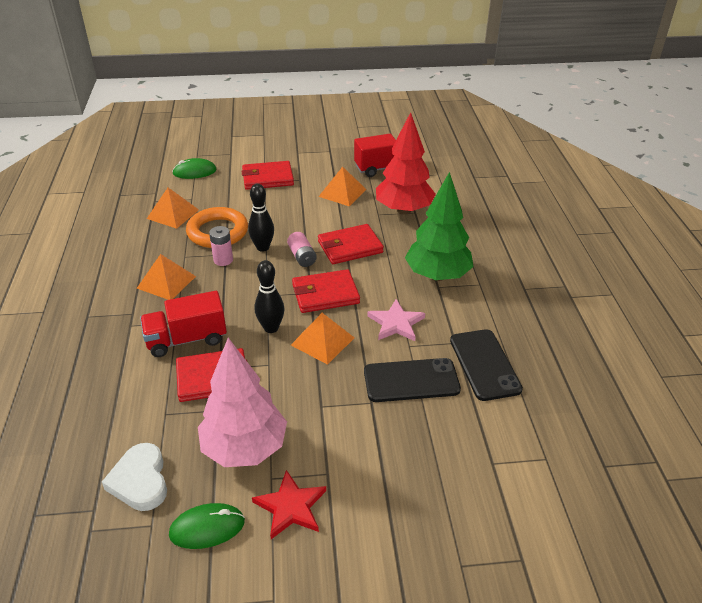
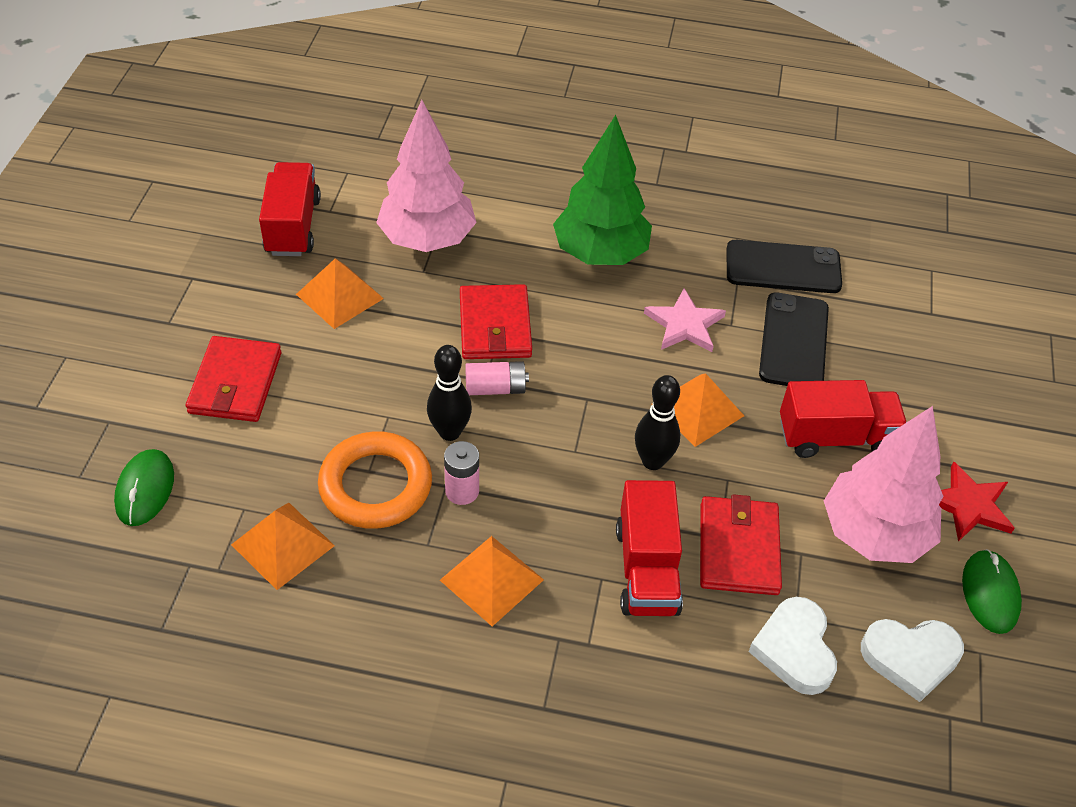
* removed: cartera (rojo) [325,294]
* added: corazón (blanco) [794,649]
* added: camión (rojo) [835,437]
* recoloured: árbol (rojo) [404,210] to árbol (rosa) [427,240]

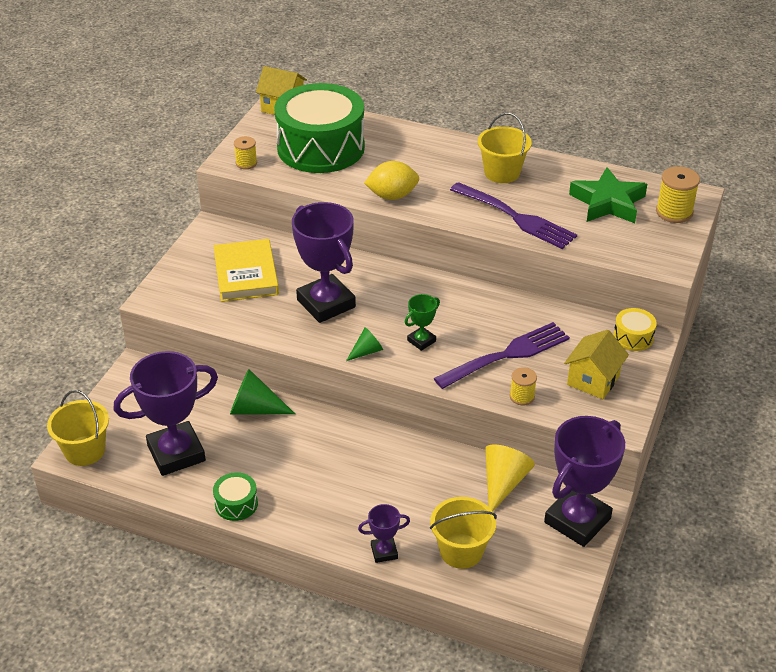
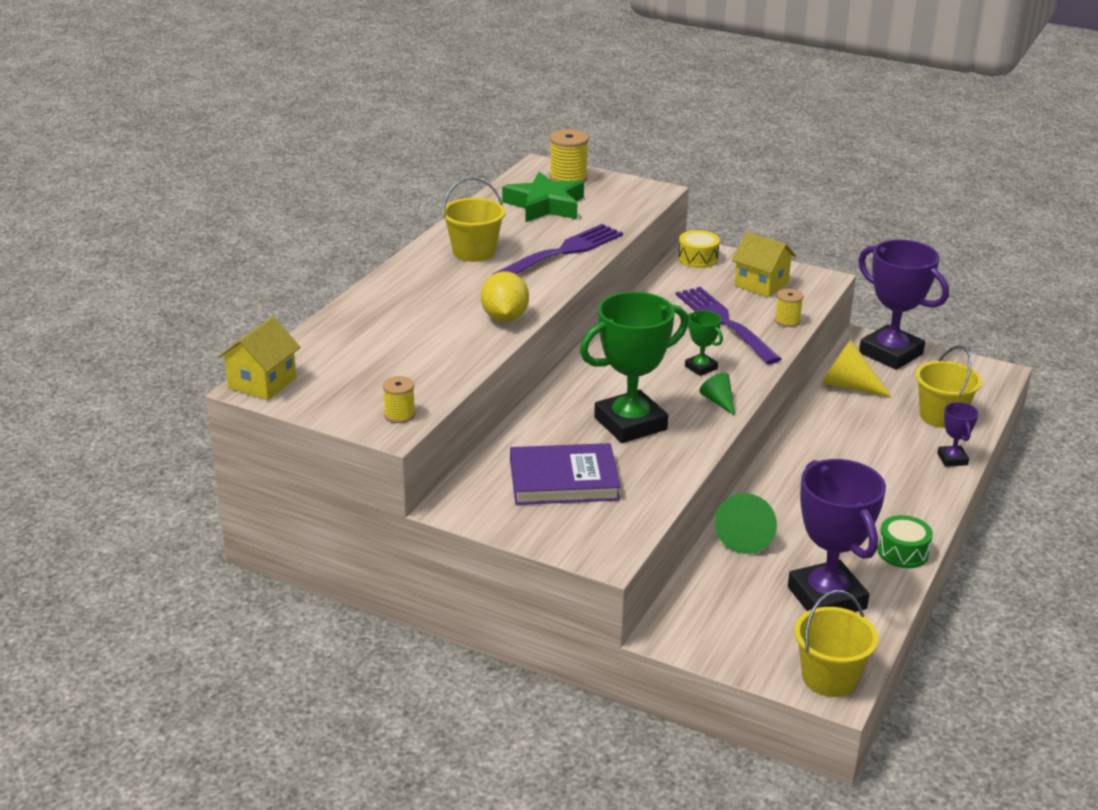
* removed: tambor (verde) [321,147]
* recoloured: libro (amarillo) [246,274] to libro (morado) [563,480]
* recoloured: trofeo (morado) [326,303] to trofeo (verde) [630,424]

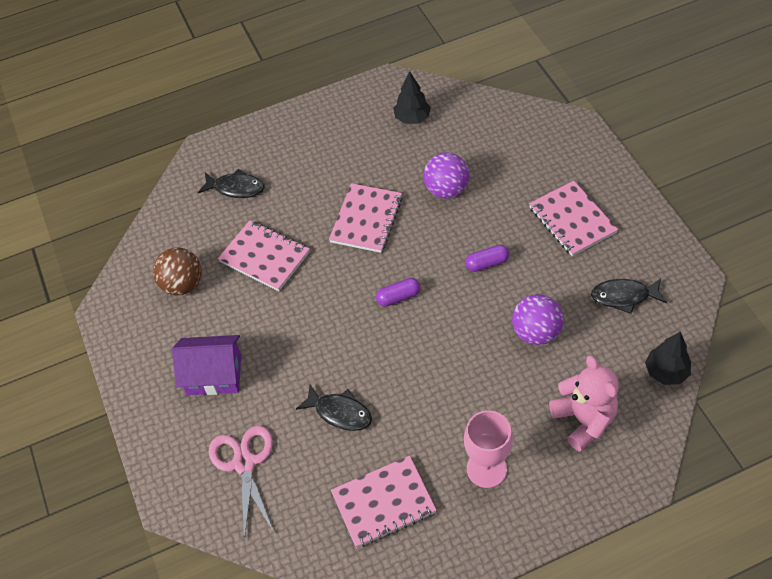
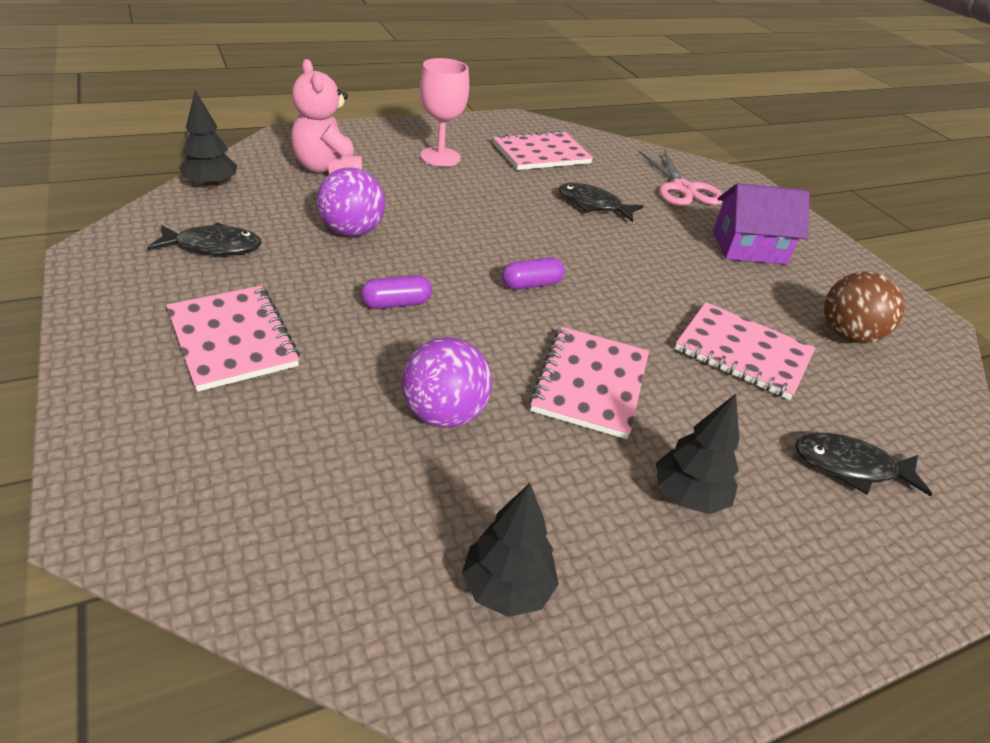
* added: árbol (negro) [688,496]

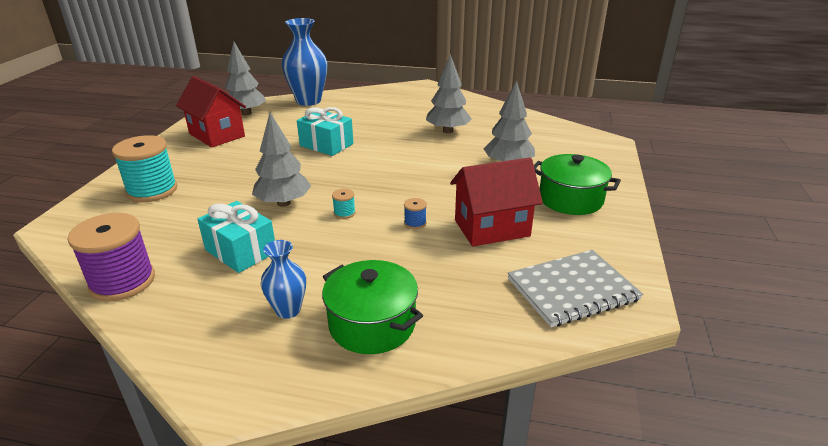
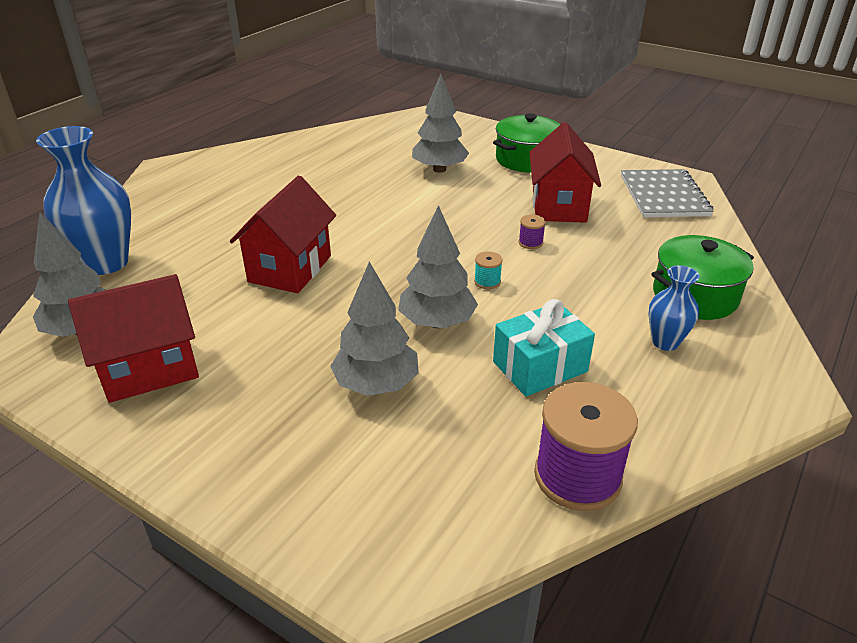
* removed: carrete (turquesa) [152,190]
* moved: árbol (gris) [447,131] to [376,384]
* replaced: regalo (turquesa) [326,145] to casa (rojo) [290,269]
* recoloured: carrete (azul) [415,223] to carrete (morado) [530,243]

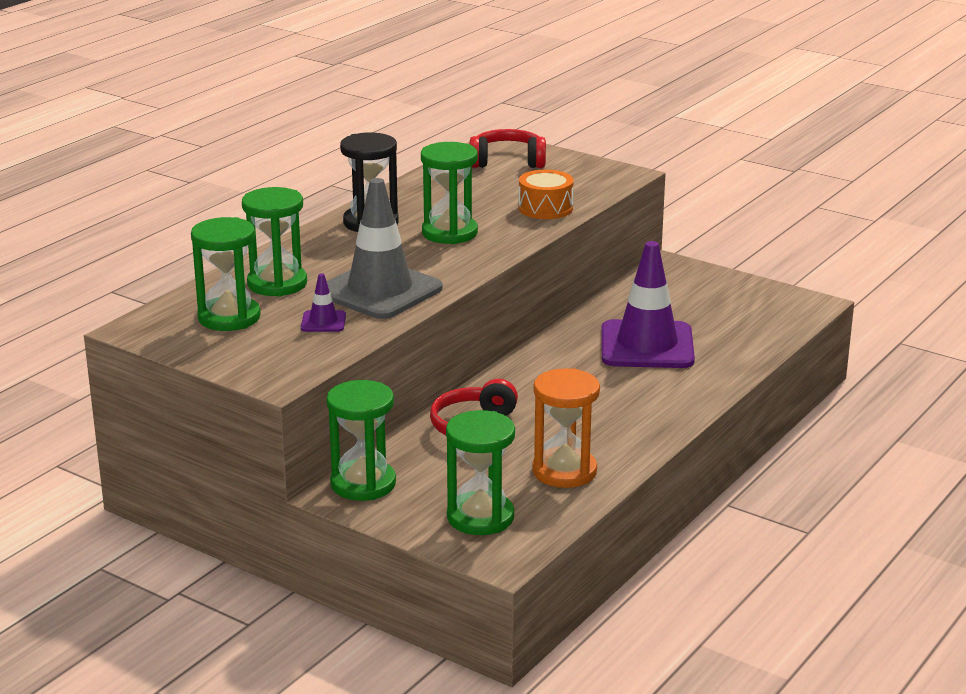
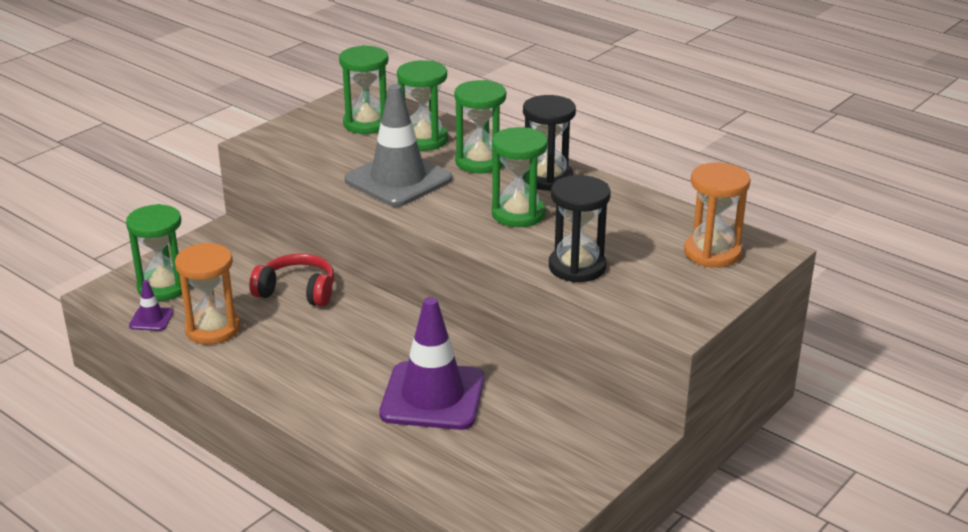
* moved: cono de tráfico (morado) [323,322] to [151,319]
* moved: reloj de arena (verde) [363,484] to [480,162]
* replaced: auriculares (rojo) [507,161] to reloj de arena (naranja) [712,253]
* replaced: tambor (naranja) [545,208] to reloj de arena (negro) [577,267]

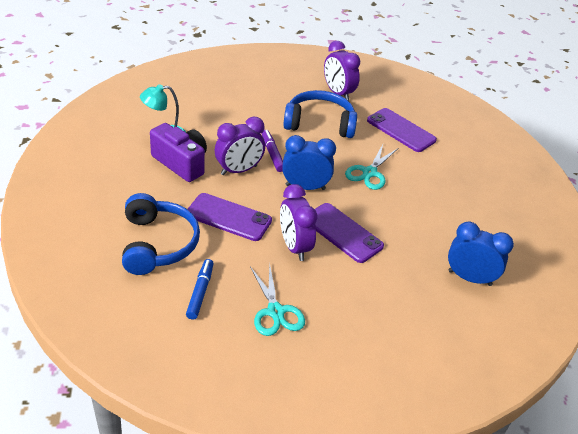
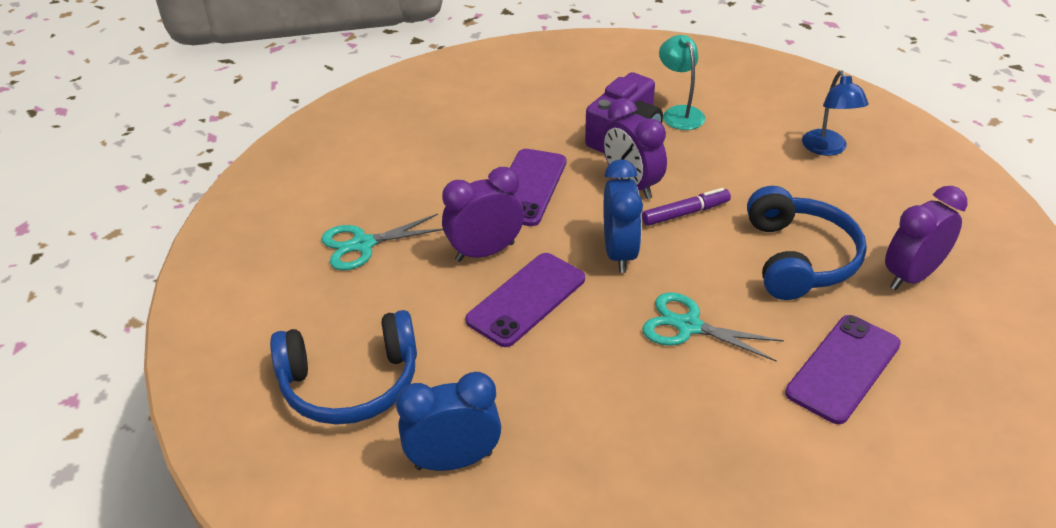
* removed: rotulador (azul) [200,292]
* added: lámpara (azul) [827,149]
* moved: auriculares (azul) [158,244] to [350,383]
* turned: despertador (azul) [469,278] = [453,460] 120 degrees counterclockwise

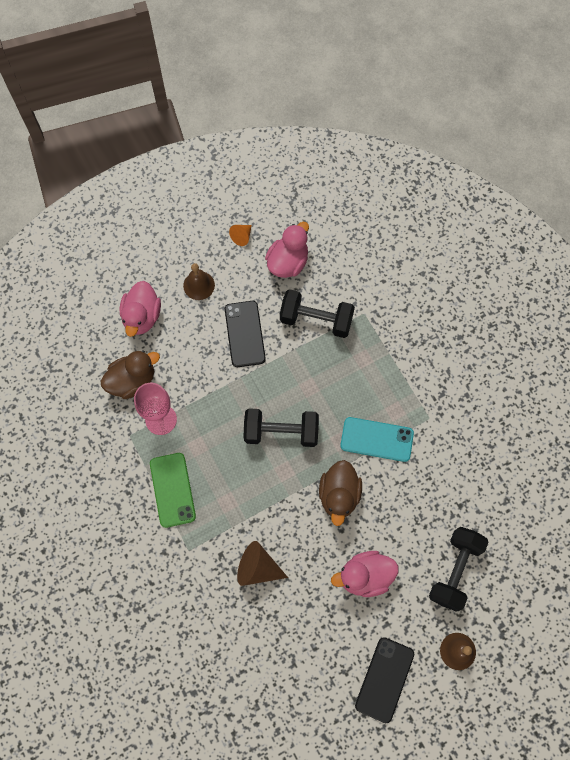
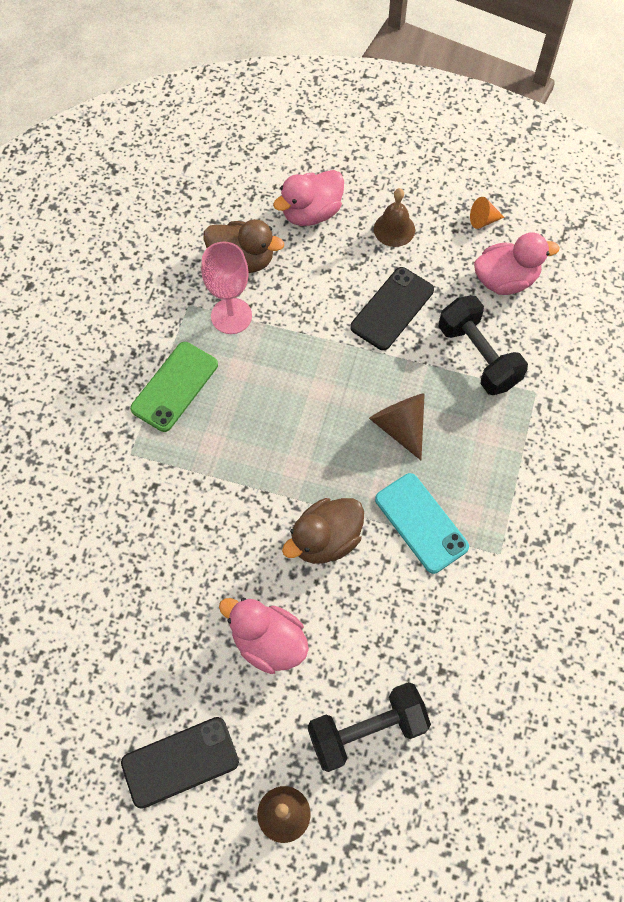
* removed: mancuerna (negro) [281,432]
* moved: cono (marrón) [257,568] to [400,426]

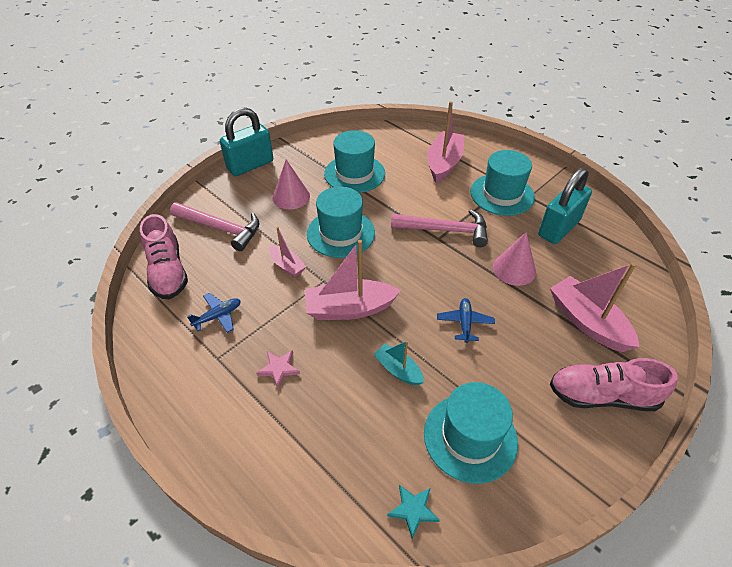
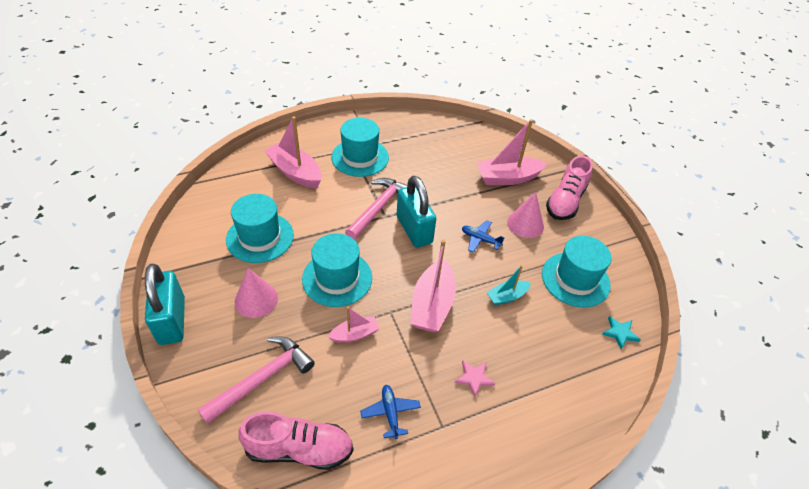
* moved: cono (rosa) [514,269] to [525,224]
* moved: candado (turquesa) [558,228] to [414,230]

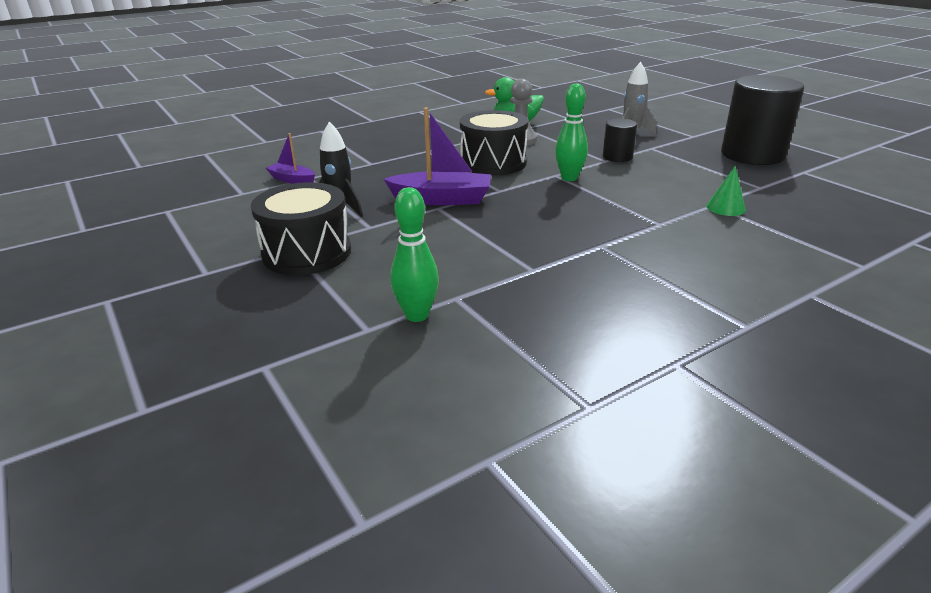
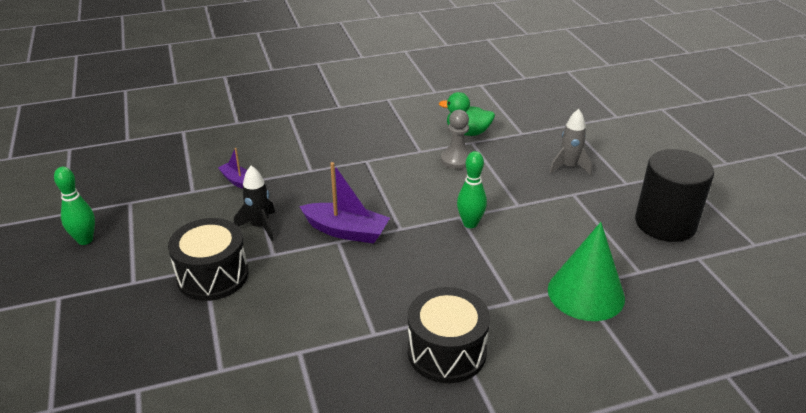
* removed: cilindro (negro) [617,157]
* moved: bolo (verde) [417,315] to [85,240]
* moved: tambor (negro) [493,163] to [446,352]
* resized: cono (verde) [725,208] = [586,293] x2.22

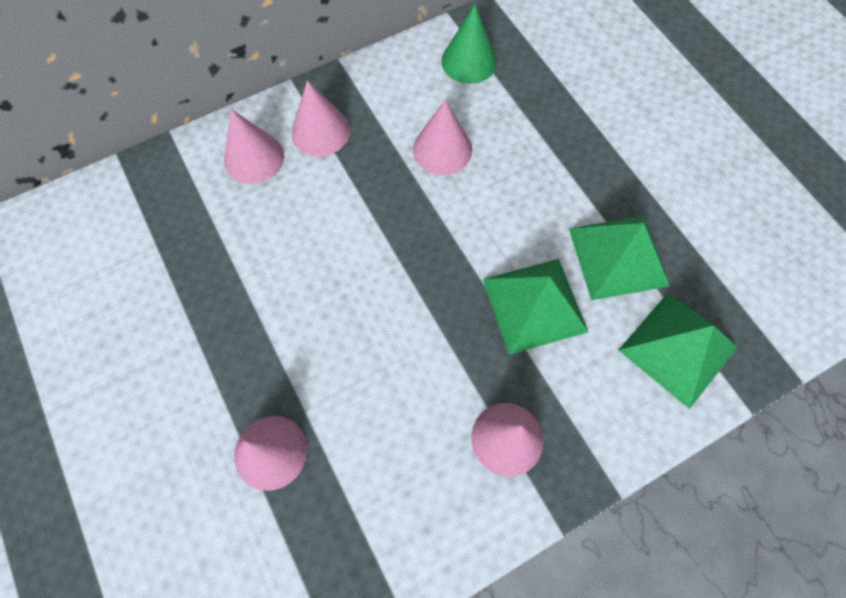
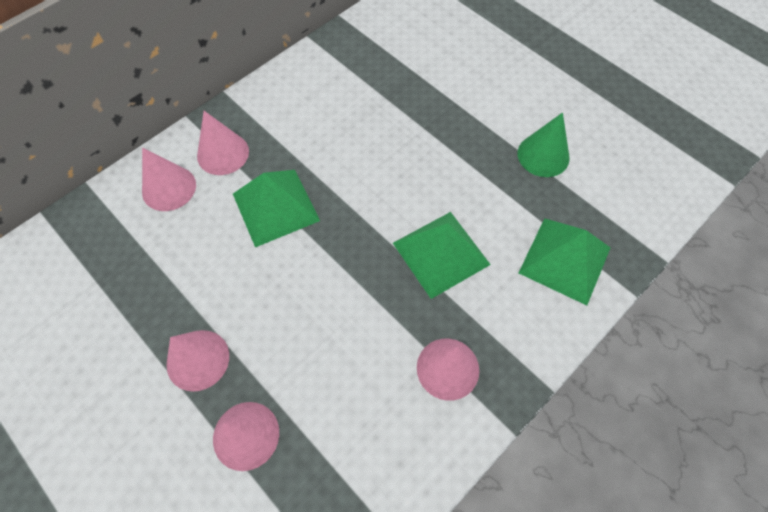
* moved: cono (rosa) [442,149] to [198,360]
* moved: cono (verde) [469,61] to [543,155]
* moved: pirámide (verde) [618,256] to [275,206]

